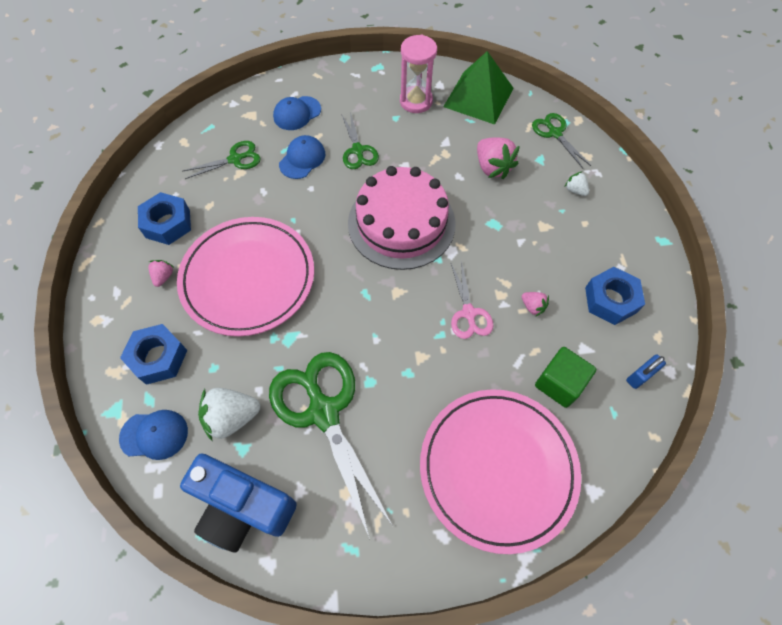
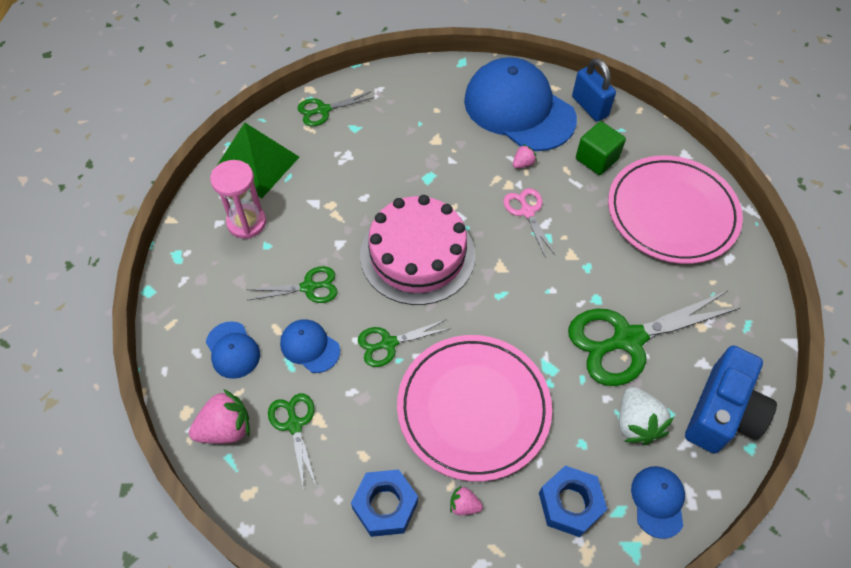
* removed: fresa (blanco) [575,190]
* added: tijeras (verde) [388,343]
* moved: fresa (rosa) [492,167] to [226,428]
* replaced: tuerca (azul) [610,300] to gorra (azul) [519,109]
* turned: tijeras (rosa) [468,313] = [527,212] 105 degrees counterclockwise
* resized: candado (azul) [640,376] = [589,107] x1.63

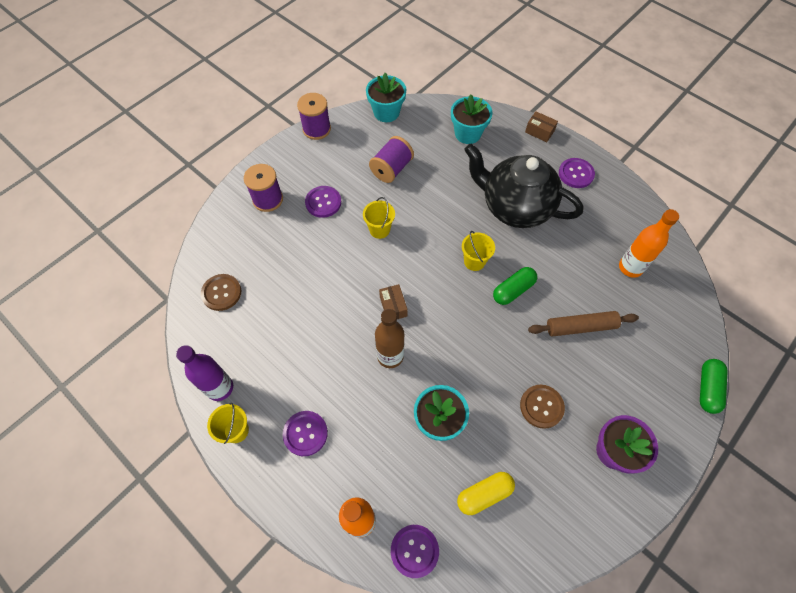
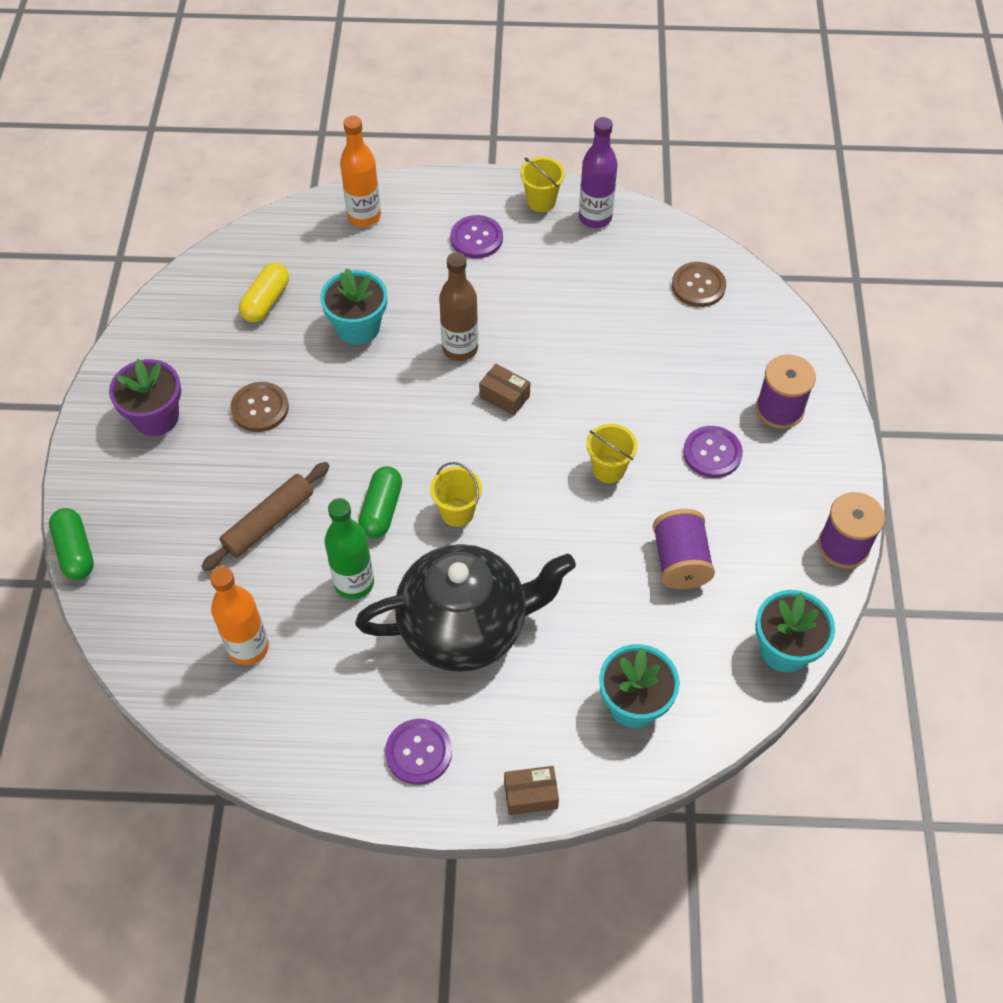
* removed: botón (morado) [414,551]
* added: botella (verde) [354,583]

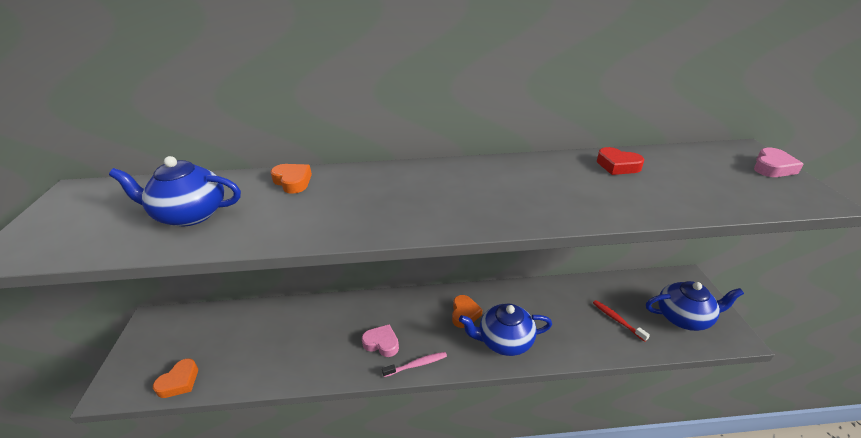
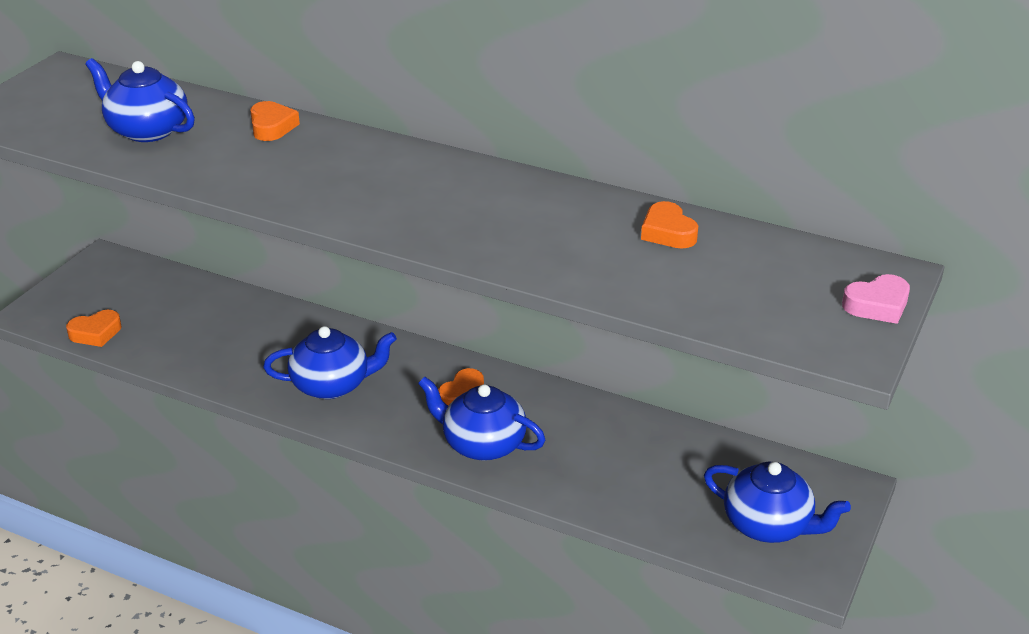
* removed: cepillo de dientes (rosa) [417,364]
* removed: cepillo de dientes (rojo) [617,320]
* replaced: corazón (rosa) [382,343] to tetera (azul) [332,385]
* recoloured: corazón (rojo) [617,166] to corazón (naranja) [668,232]

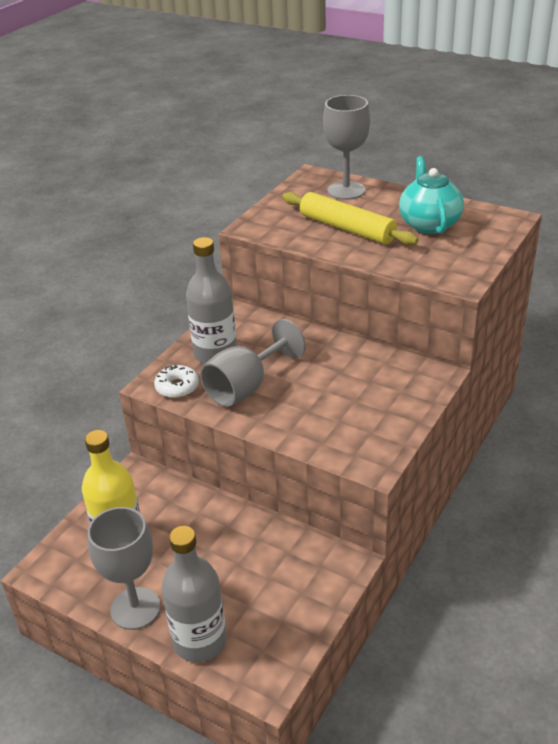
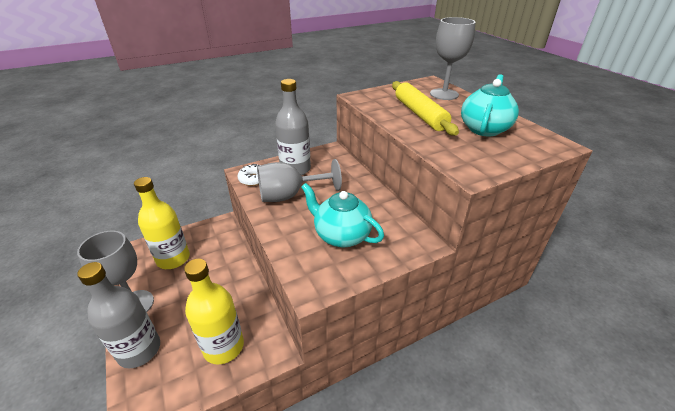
* added: botella (amarillo) [223,346]
* added: tetera (turquesa) [341,235]

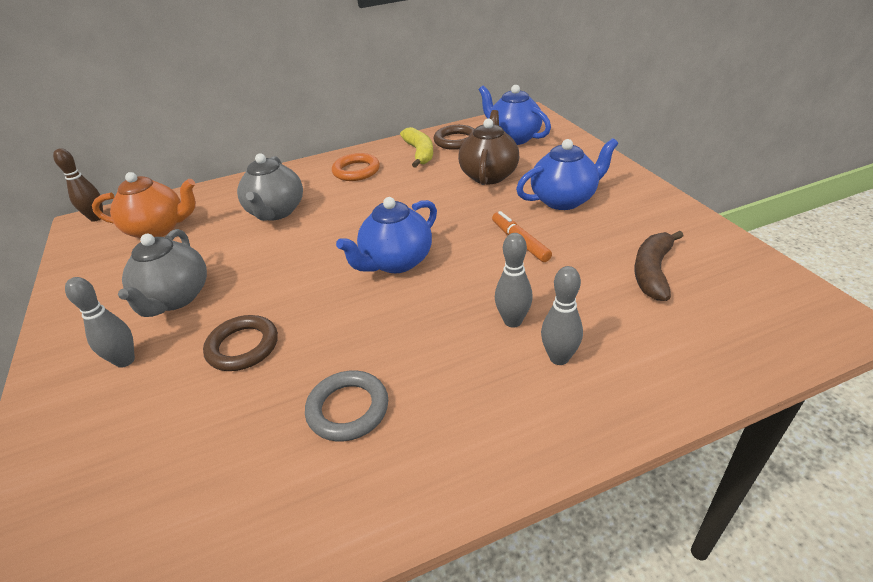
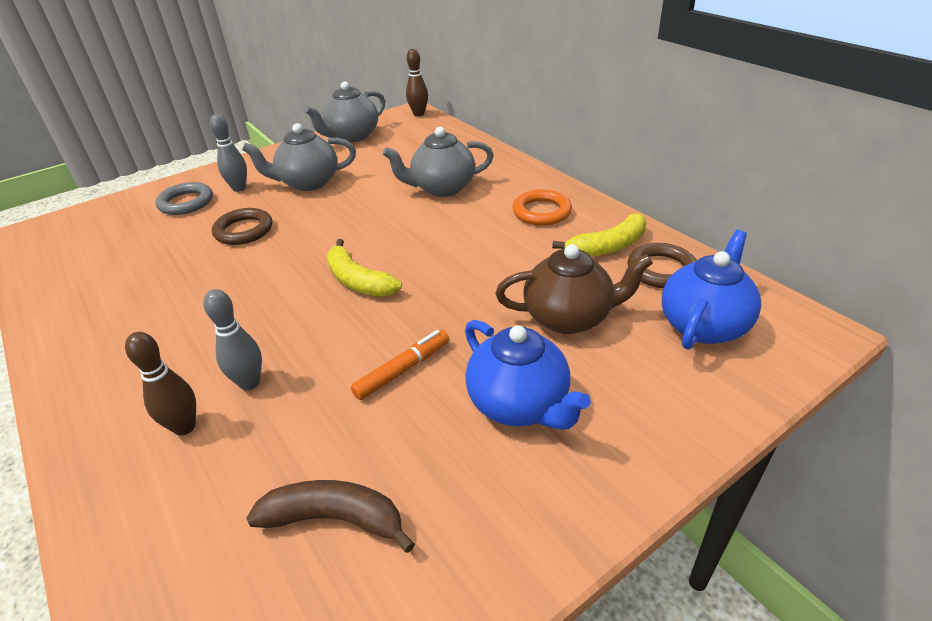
* removed: tetera (naranja) [158,229]
* added: tetera (gris) [352,136]
* moved: anillo (gris) [348,409] to [186,202]
* replaced: tetera (azul) [396,262] to plátano (amarillo) [358,281]
* recoloured: bolo (gris) [559,358] to bolo (marrón) [184,427]

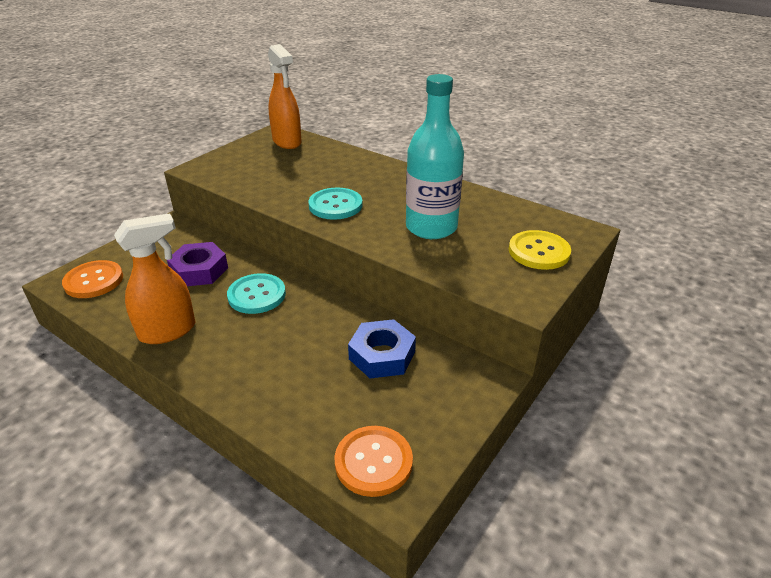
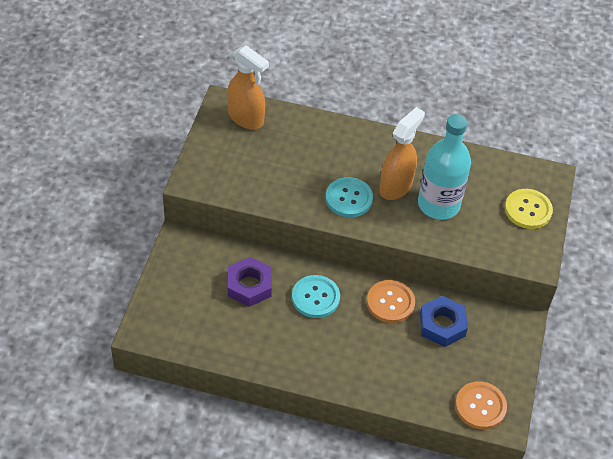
* moved: botón (naranja) [94,281] to [390,302]
* moved: pulverizador (naranja) [168,331] to [396,186]

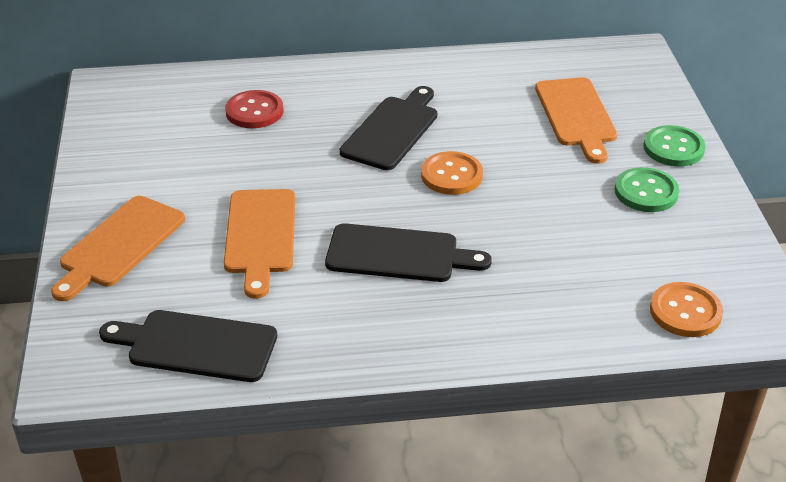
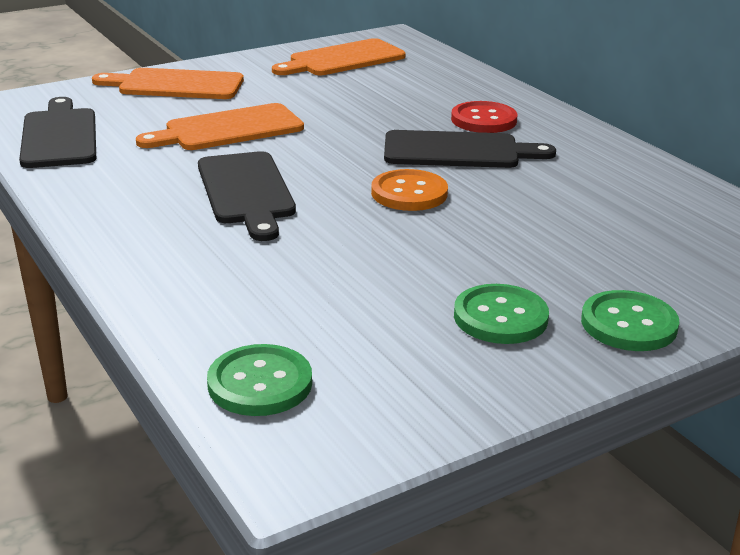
* moved: botón (rojo) [254,111] to [483,120]
* moved: tabla de cortar (naranja) [576,115] to [343,59]
* recoloured: botón (naranja) [685,312] to botón (verde) [260,383]

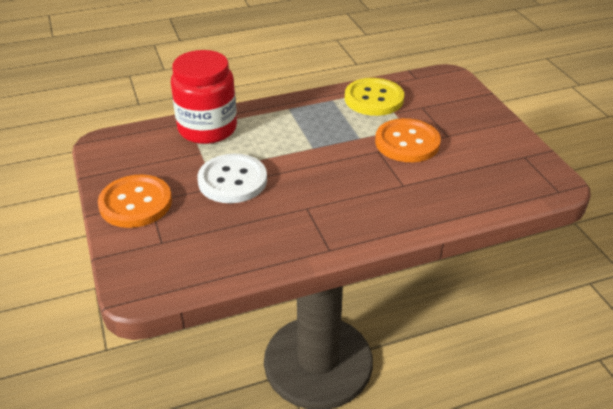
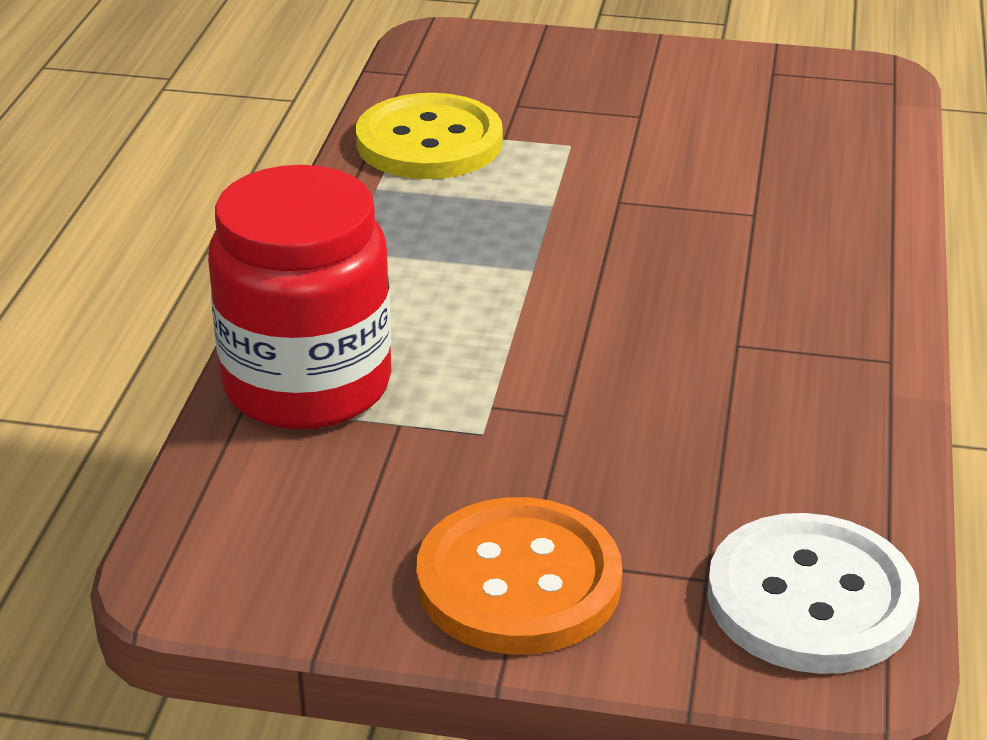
* removed: botón (naranja) [407,142]
* moved: botón (blanco) [232,180] to [811,599]

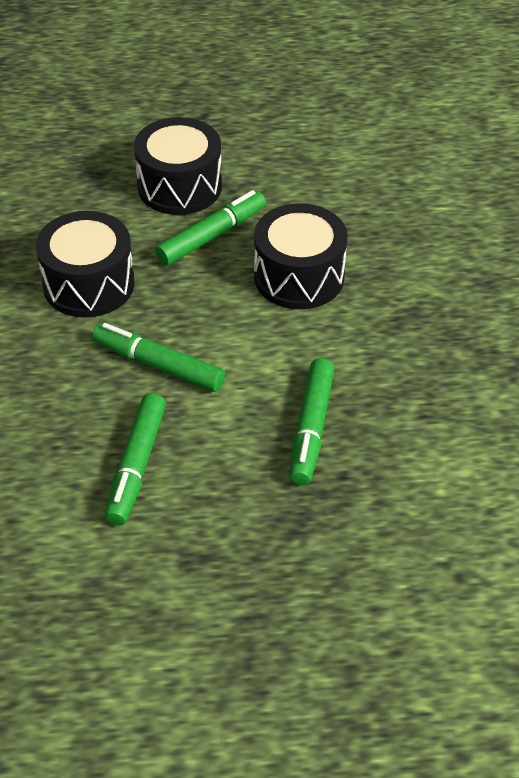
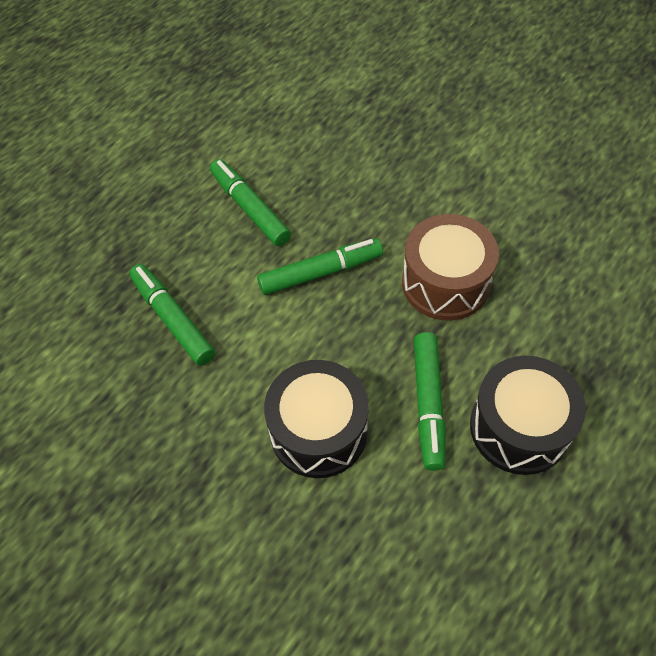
* recoloured: tambor (negro) [88,284] to tambor (marrón) [445,283]

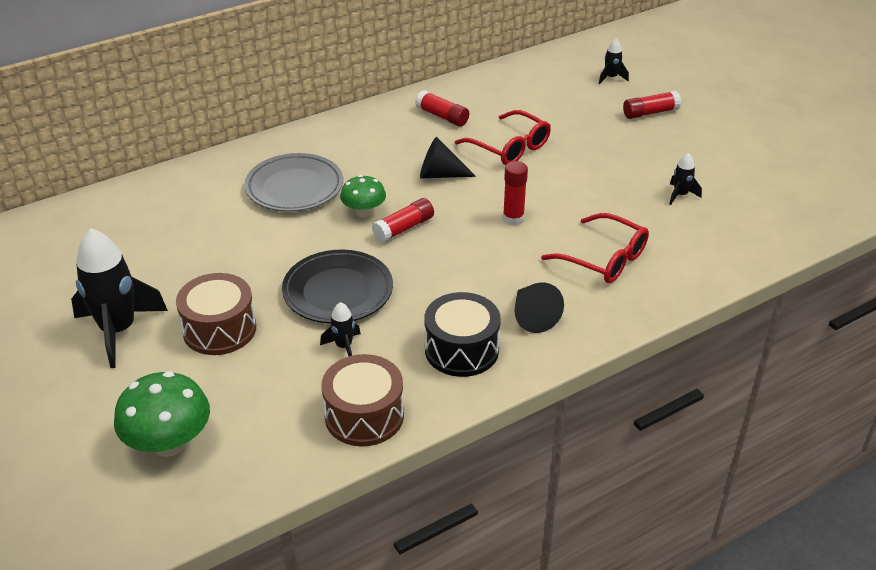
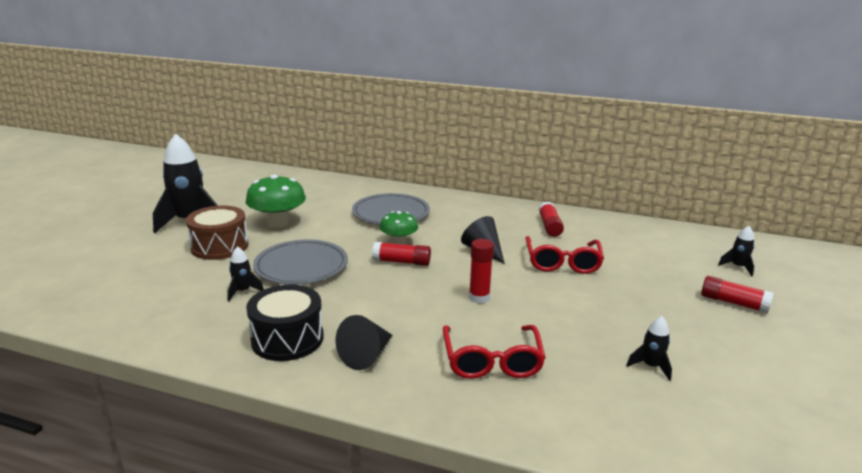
* removed: tambor (marrón) [364,416]
* moved: seta (verde) [169,443] to [278,223]
* recoloured: plato (negro) [338,291] to plato (gris) [301,267]

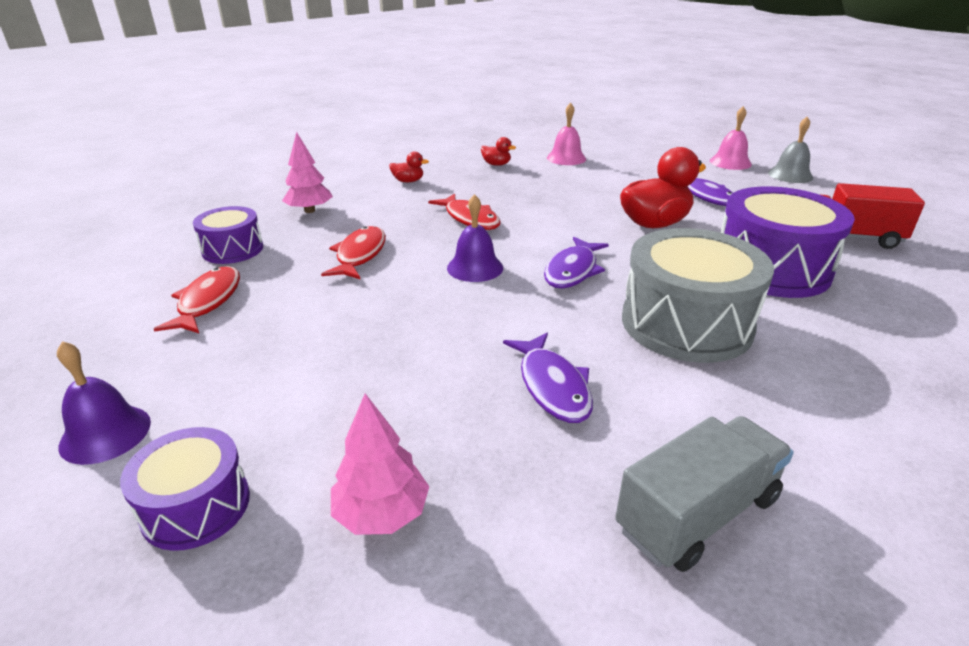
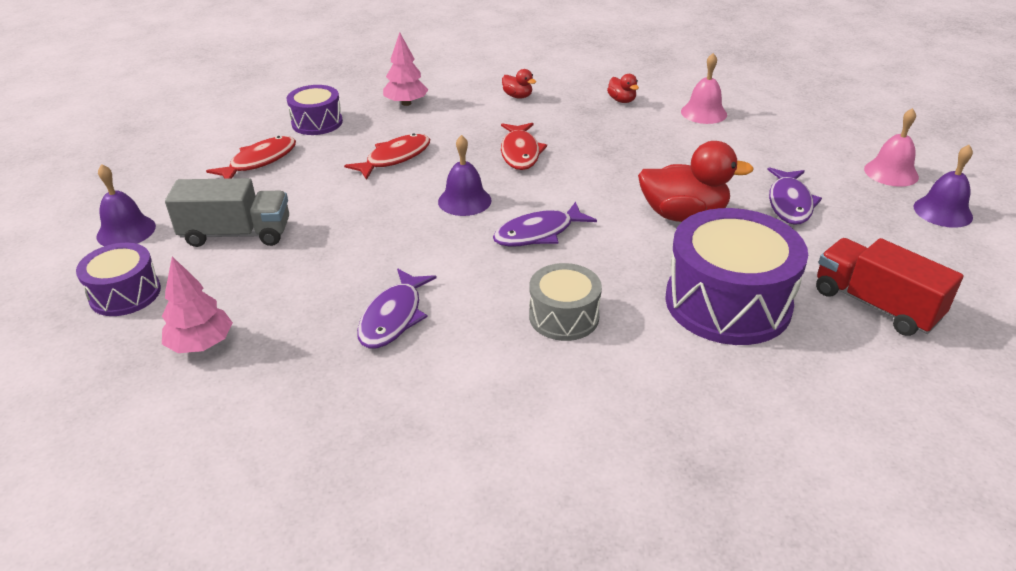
* moved: camión (gris) [697,514] to [236,234]
* recoloured: campana (gris) [790,175] to campana (morado) [942,211]
* resized: tambor (gris) [686,323] = [564,317] x0.56

